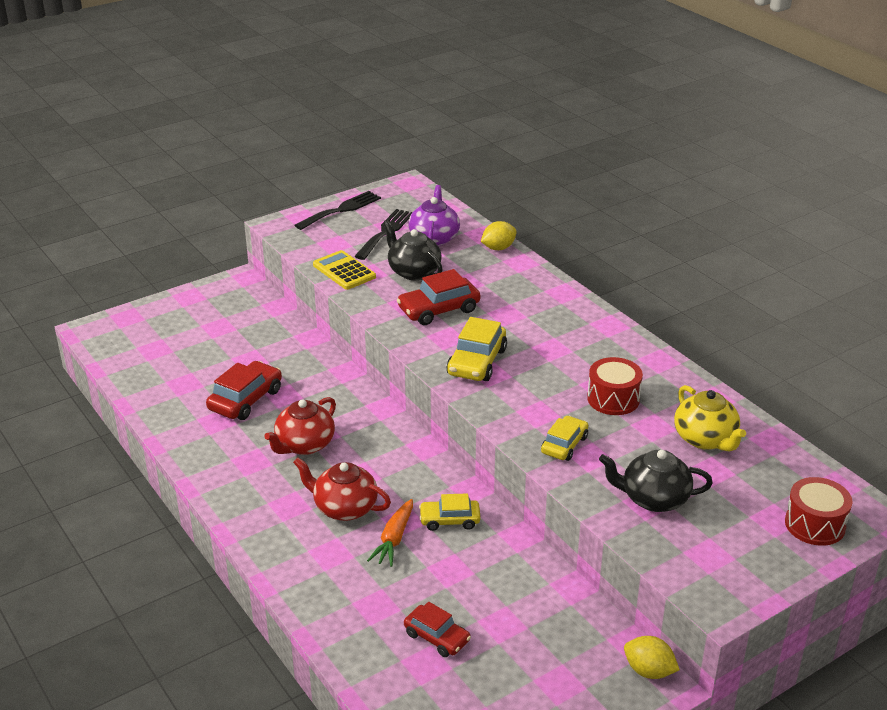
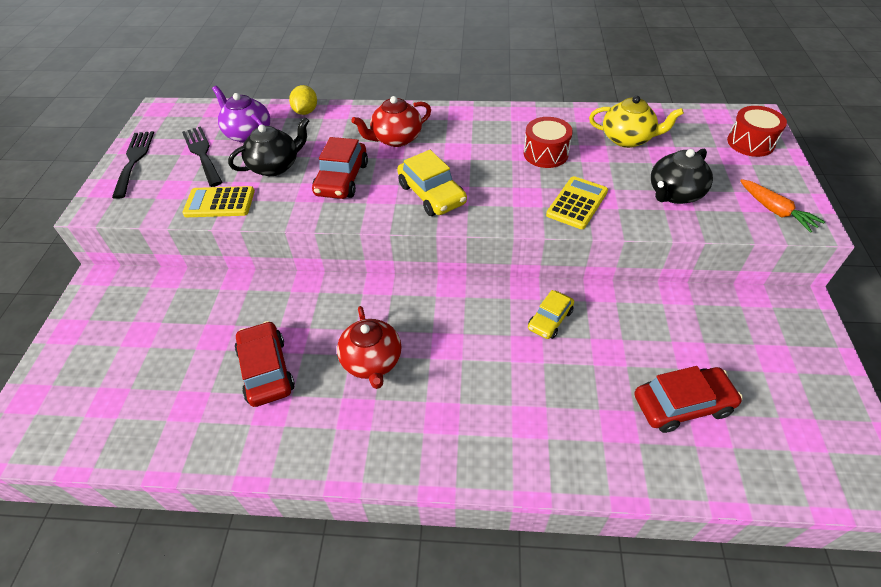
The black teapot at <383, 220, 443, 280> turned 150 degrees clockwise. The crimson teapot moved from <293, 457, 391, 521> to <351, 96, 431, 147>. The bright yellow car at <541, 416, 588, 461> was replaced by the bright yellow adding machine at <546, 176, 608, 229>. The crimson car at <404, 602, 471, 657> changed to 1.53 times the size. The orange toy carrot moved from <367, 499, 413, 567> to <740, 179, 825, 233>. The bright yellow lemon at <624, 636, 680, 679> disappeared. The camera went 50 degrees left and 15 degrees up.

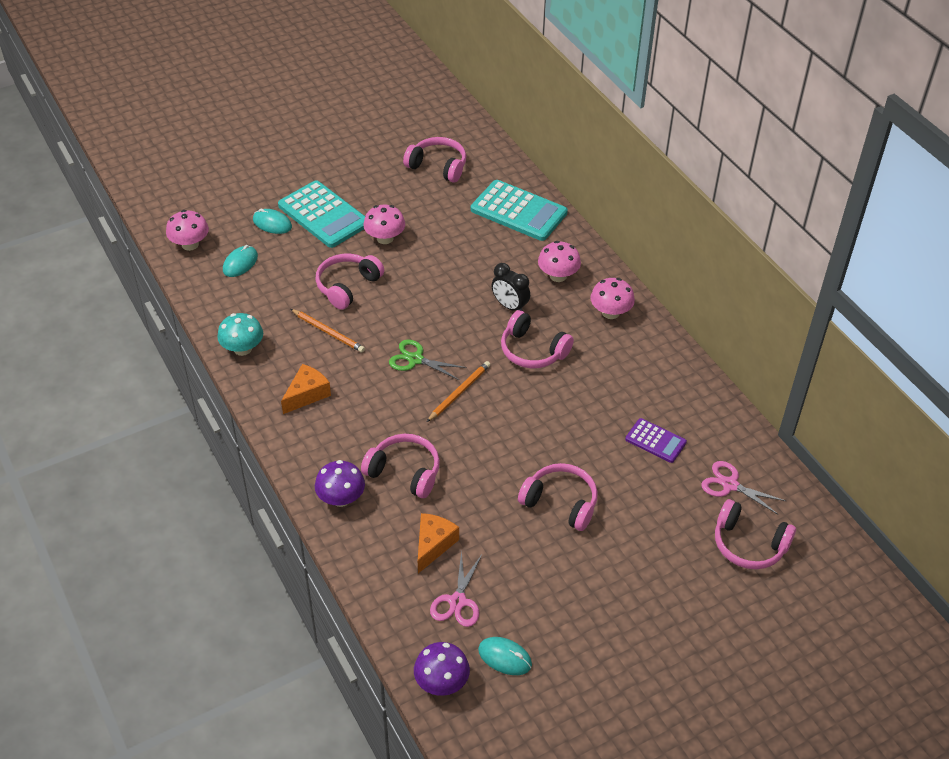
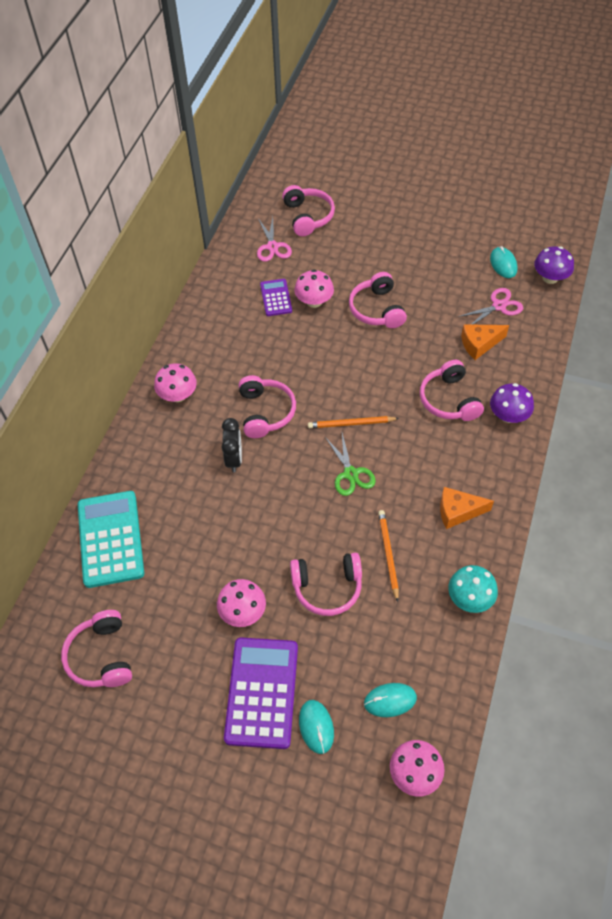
The aqua adding machine at <278, 180, 365, 248> became the purple adding machine at <224, 638, 298, 749>. The pink mushroom moved from <538, 241, 581, 282> to <294, 269, 334, 308>. The camera went 130 degrees left and 10 degrees up.

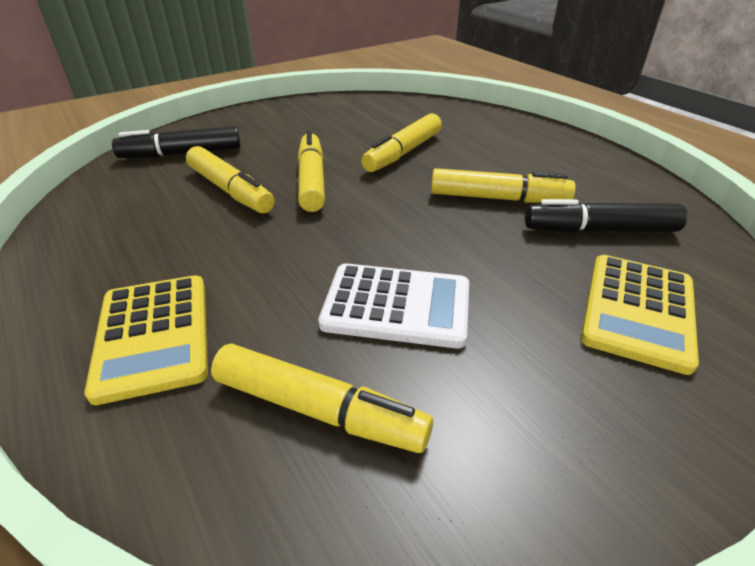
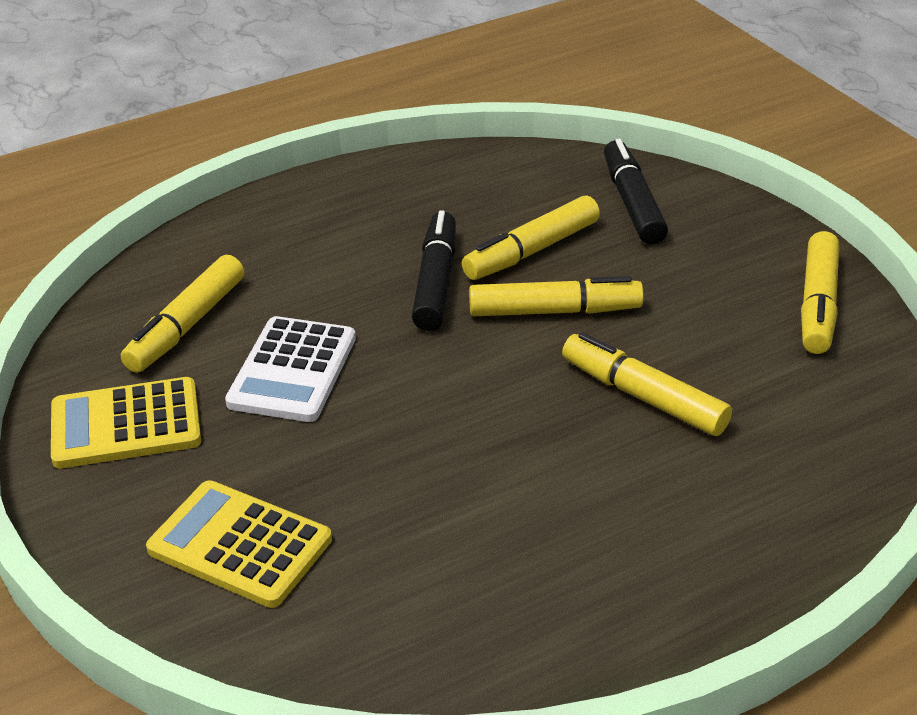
The bright yellow adding machine moved from <84, 275, 208, 405> to <51, 377, 201, 468>. The black felt pen moved from <525, 199, 688, 232> to <412, 210, 456, 331>. The bright yellow felt pen moved from <431, 168, 576, 203> to <801, 231, 839, 354>. The camera went 95 degrees right and 0 degrees up.

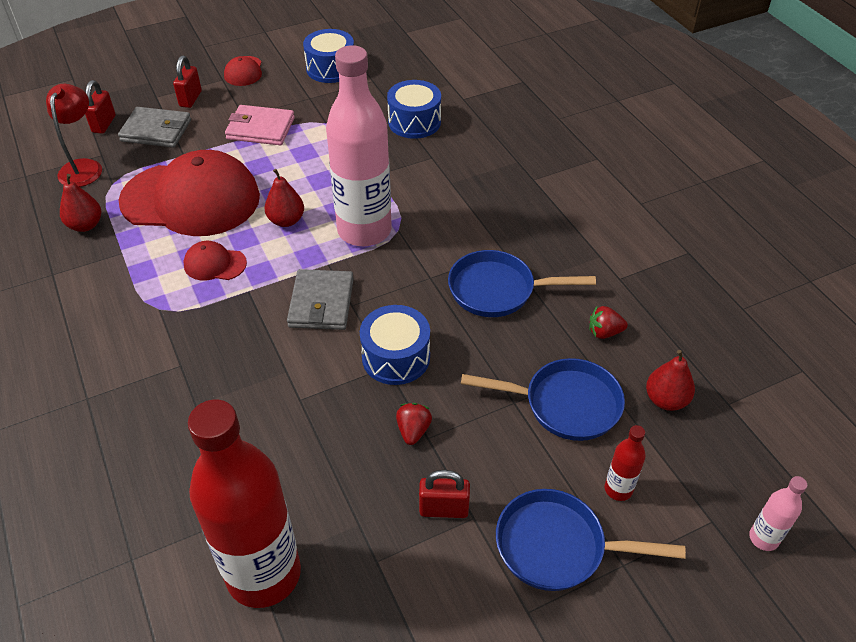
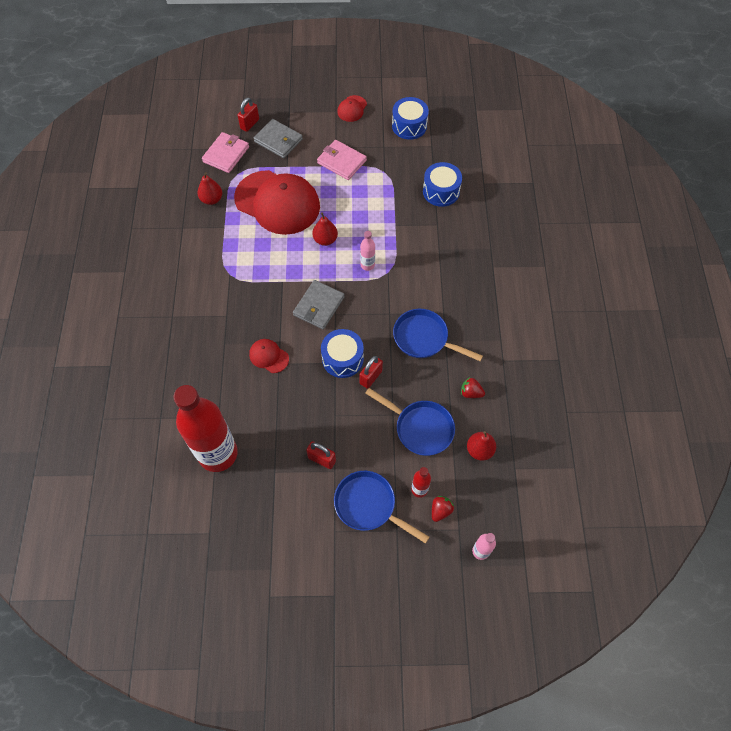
The crimson reading lamp at <46, 84, 102, 187> was replaced by the pink billfold at <202, 132, 249, 173>. The crimson peaked cap moved from <183, 241, 247, 280> to <249, 339, 289, 373>. The crimson lock moved from <173, 56, 202, 108> to <359, 356, 383, 389>. The pink bottle at <326, 45, 392, 246> changed to 0.41 times the size. The crimson berry moved from <396, 403, 432, 445> to <432, 496, 454, 522>. The camera went 25 degrees right and 15 degrees up.

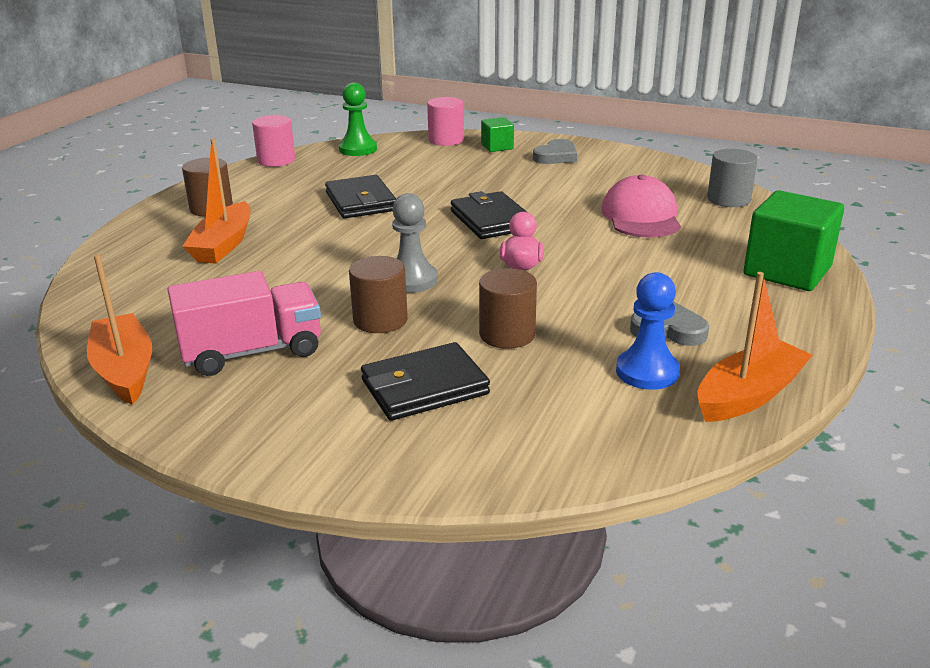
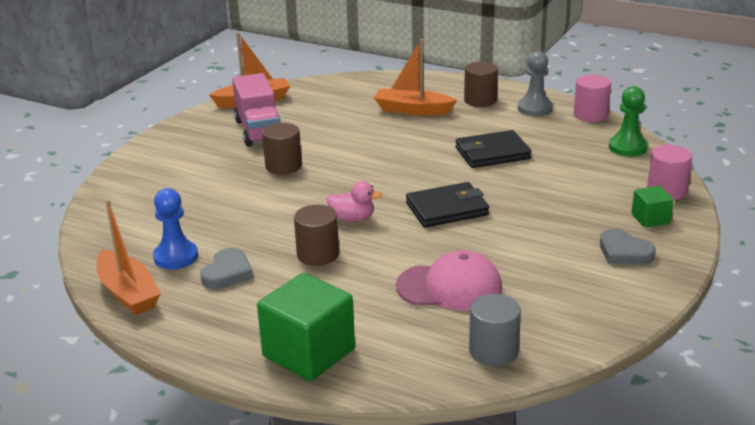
The russet cylinder shape moved from <479, 268, 537, 349> to <294, 205, 339, 266>. The gray chess pawn moved from <392, 193, 438, 293> to <518, 51, 553, 116>. The black billfold at <361, 342, 490, 421> disappeared. The camera went 95 degrees right and 0 degrees up.

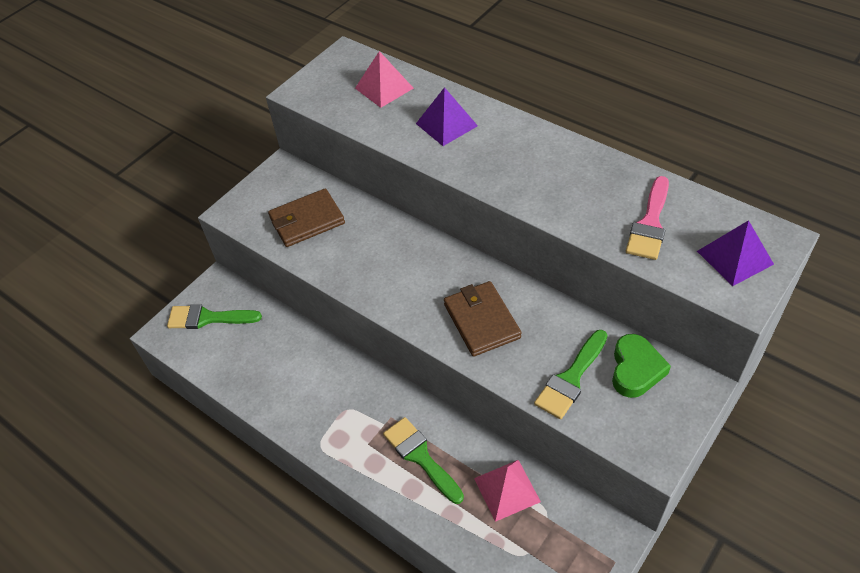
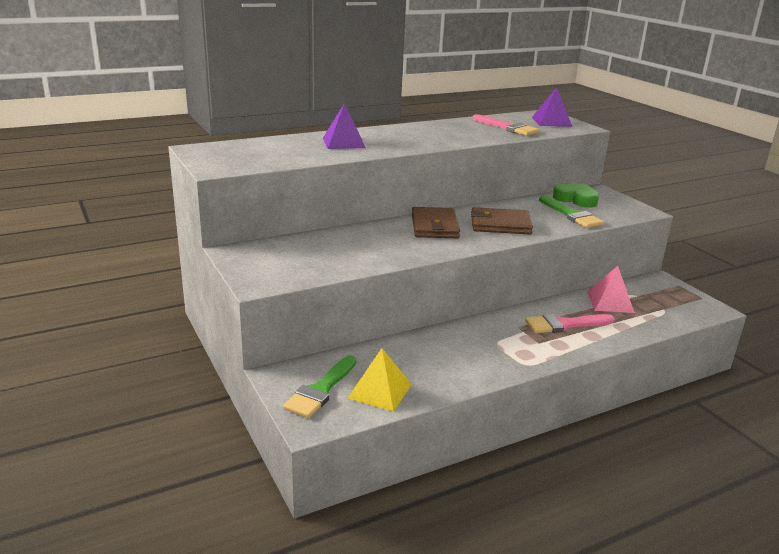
The bright yellow pyramid at <348, 348, 412, 412> appeared. The russet billfold moved from <268, 188, 345, 247> to <412, 207, 460, 238>. The leaf-green brush at <383, 417, 464, 504> became the pink brush at <525, 314, 615, 333>. The pink pyramid at <355, 51, 414, 108> disappeared. The camera went 70 degrees left and 25 degrees down.

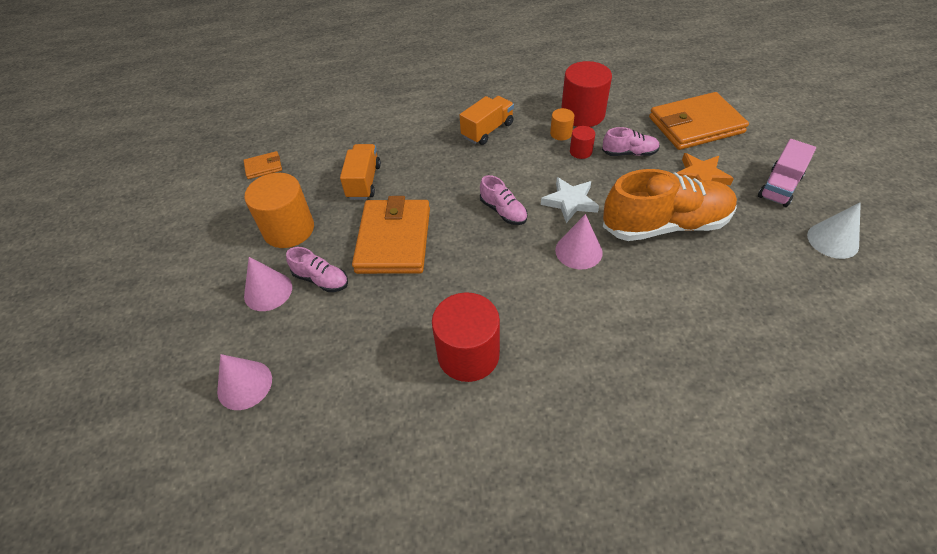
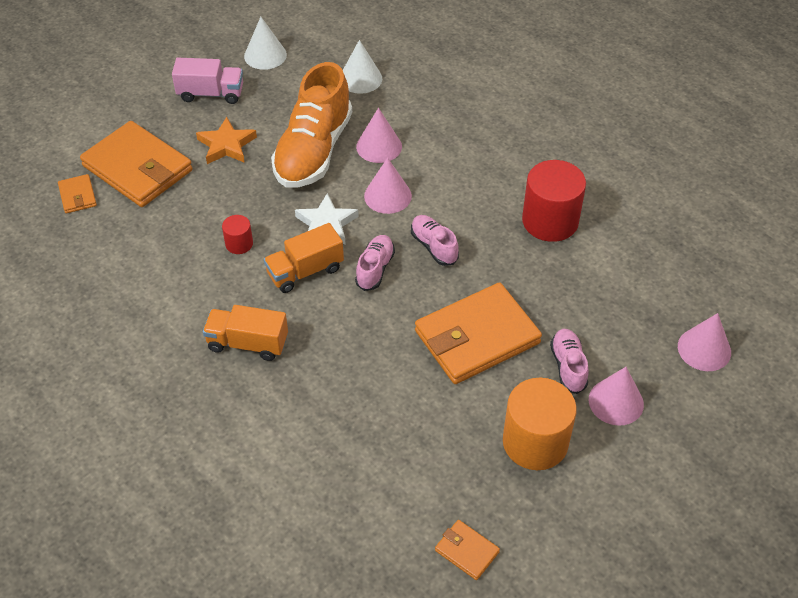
The orange billfold at <58, 174, 97, 213> appeared. The orange lorry moved from <340, 144, 381, 200> to <264, 223, 344, 293>. The orange sneaker at <603, 169, 737, 241> turned 120 degrees counterclockwise. The white cone shape at <343, 40, 382, 94> appeared. The pink cone shape at <356, 108, 402, 163> appeared. The pink sneaker moved from <602, 127, 660, 156> to <411, 215, 459, 266>. The orange cylinder shape at <550, 108, 574, 140> disappeared. The crimson cylinder shape at <561, 61, 612, 127> disappeared. The camera went 125 degrees left and 0 degrees up.

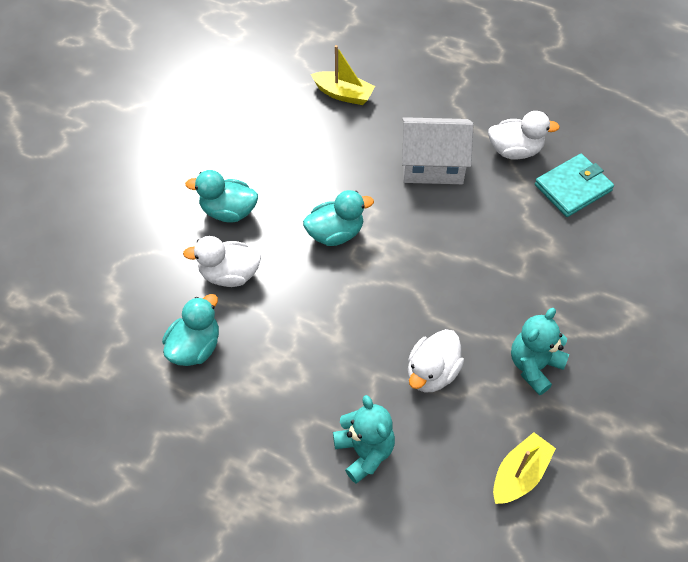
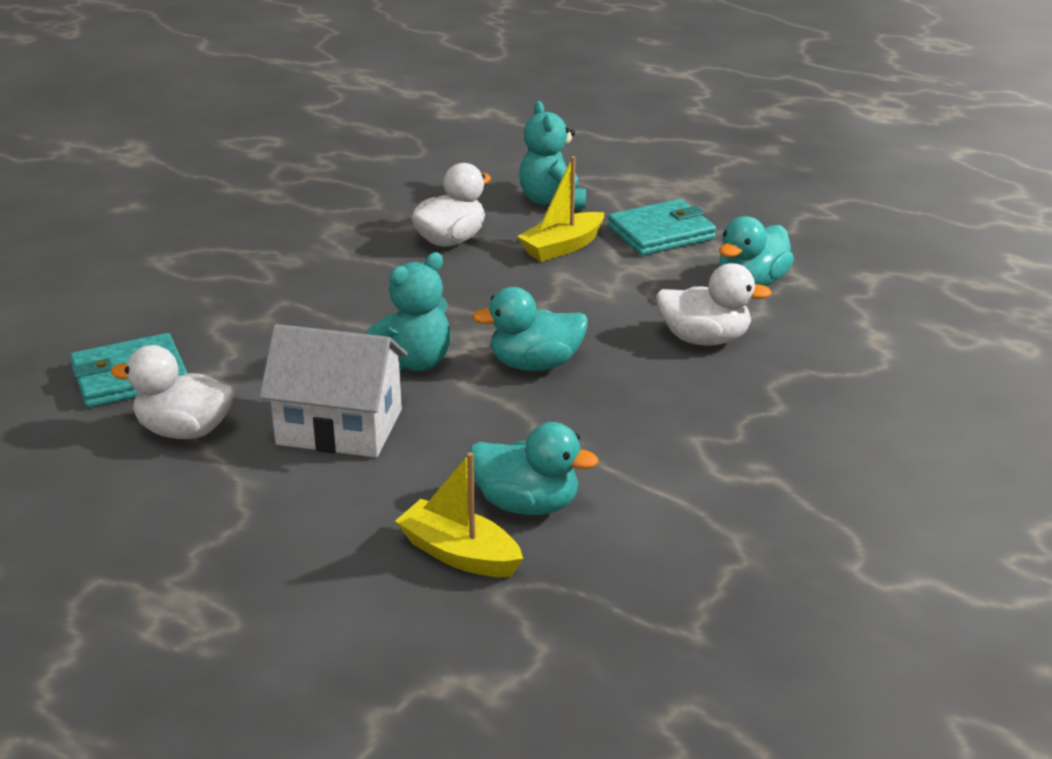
The aqua teddy moved from <511, 308, 569, 395> to <367, 252, 451, 371>. The aqua duck moved from <185, 170, 258, 223> to <470, 422, 598, 515>. The bright yellow sailboat moved from <493, 432, 556, 504> to <517, 156, 604, 262>. The aqua billfold at <607, 199, 716, 255> appeared. The camera went 170 degrees left and 25 degrees down.

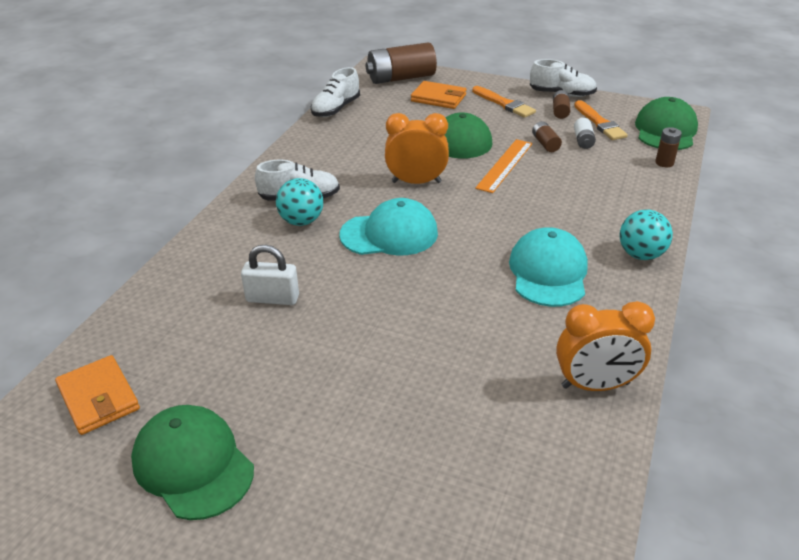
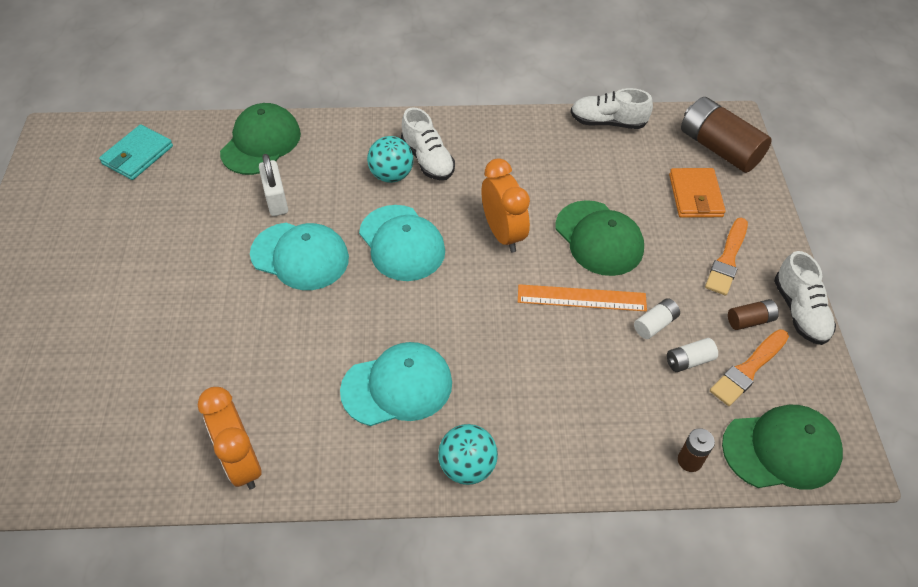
The orange billfold at <55, 355, 140, 435> became the aqua billfold at <99, 125, 173, 180>. The leaf-green peaked cap moved from <131, 405, 254, 520> to <220, 103, 301, 175>. The aqua peaked cap at <250, 223, 349, 290> appeared. The russet AA battery at <532, 121, 562, 152> became the white AA battery at <634, 298, 680, 339>. The camera went 65 degrees right and 15 degrees up.

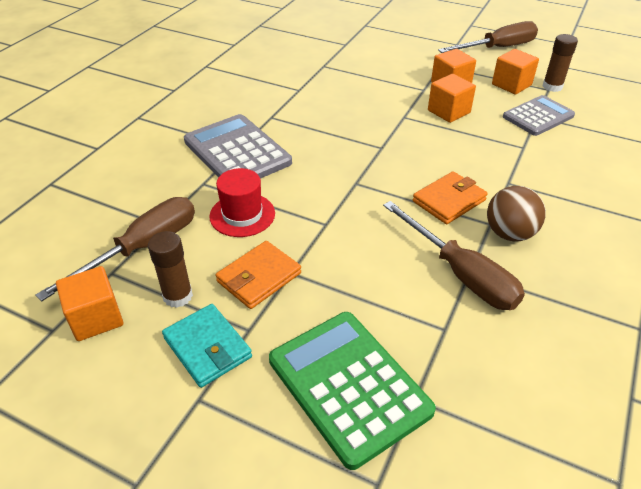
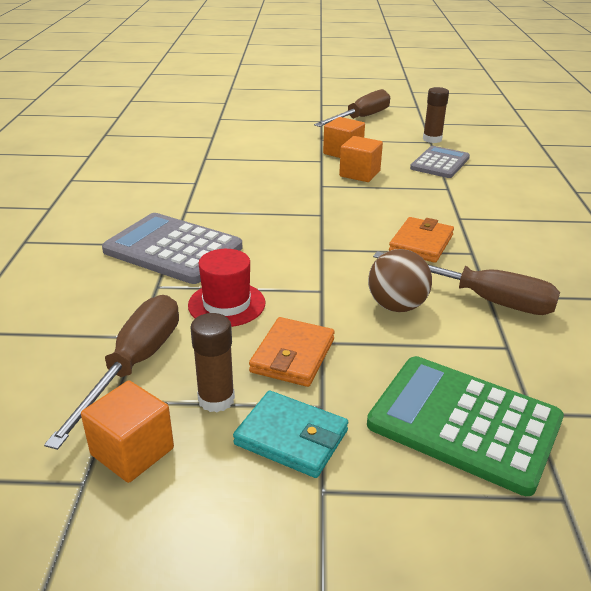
The russet play ball moved from <487, 186, 546, 241> to <368, 249, 432, 312>. The orange solid cube at <492, 49, 539, 95> disappeared. The camera went 25 degrees left and 10 degrees down.

